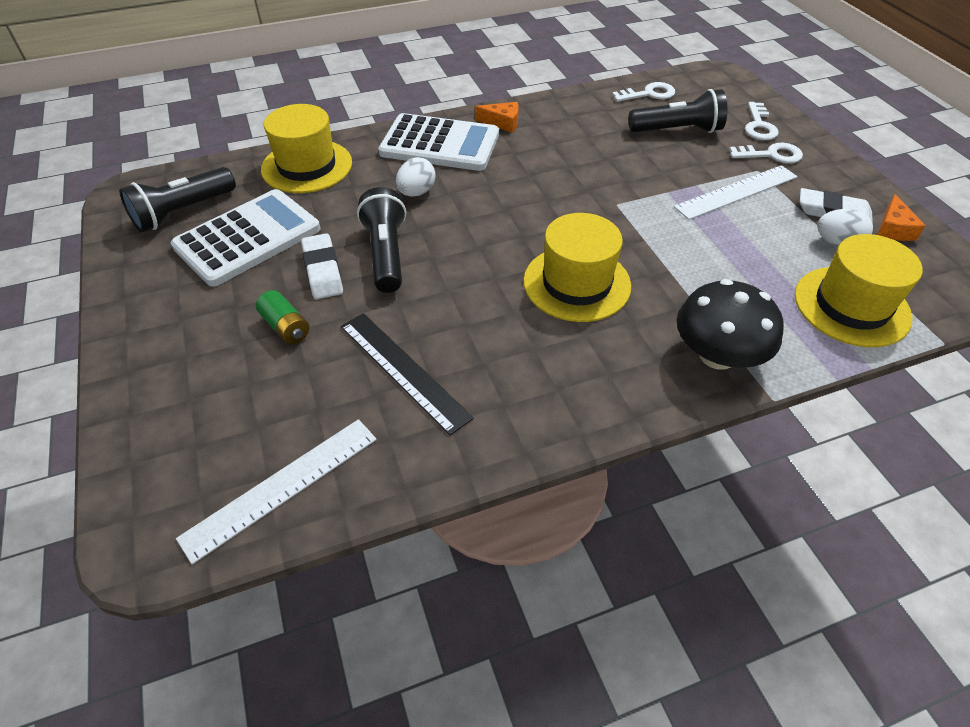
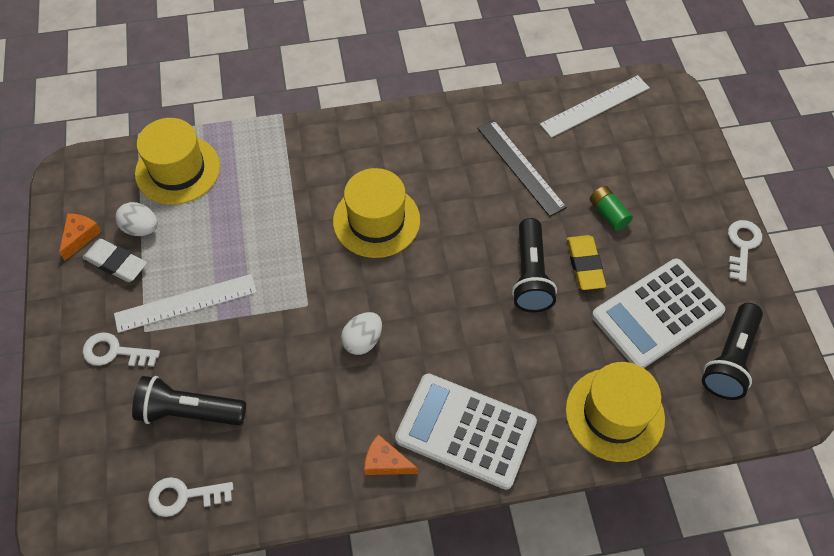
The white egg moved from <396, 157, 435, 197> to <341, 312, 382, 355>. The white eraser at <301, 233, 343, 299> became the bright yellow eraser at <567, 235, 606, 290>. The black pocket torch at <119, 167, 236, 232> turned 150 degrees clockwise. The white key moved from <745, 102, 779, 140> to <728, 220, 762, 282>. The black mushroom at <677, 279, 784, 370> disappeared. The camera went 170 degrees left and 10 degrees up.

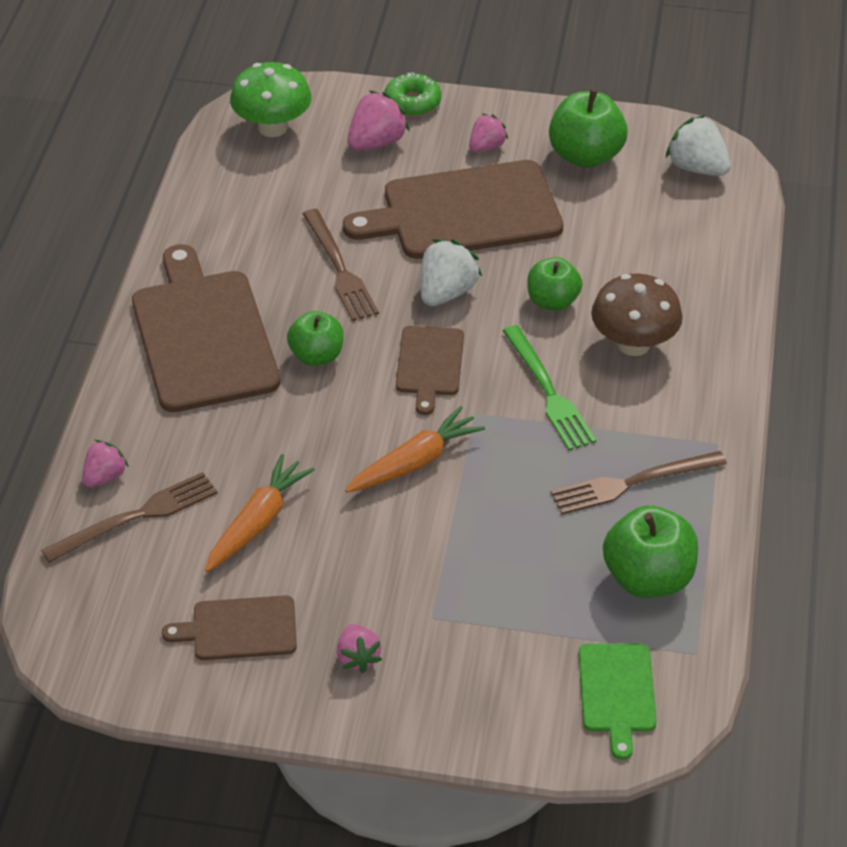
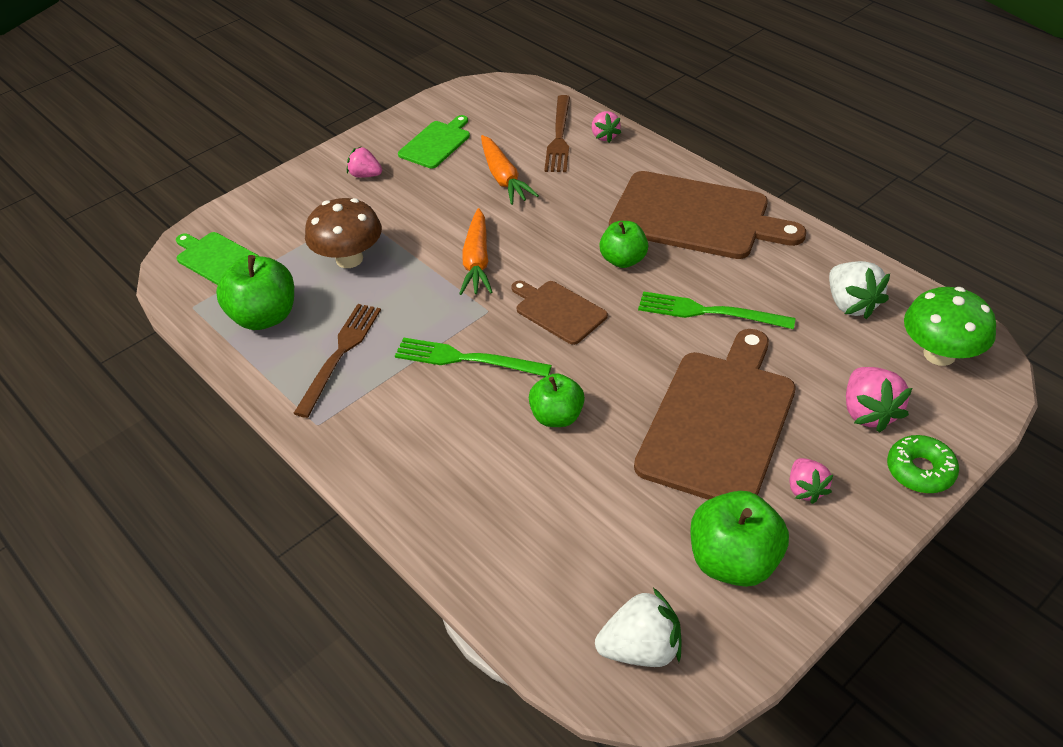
The russet mushroom moved from <591, 273, 683, 356> to <305, 198, 382, 268>. The russet chopping board at <162, 595, 297, 660> became the leaf-green chopping board at <398, 115, 470, 169>. The russet fork at <303, 209, 379, 321> became the leaf-green fork at <638, 291, 796, 329>. The white berry moved from <420, 239, 482, 306> to <829, 261, 890, 319>. The camera went 130 degrees right and 0 degrees up.

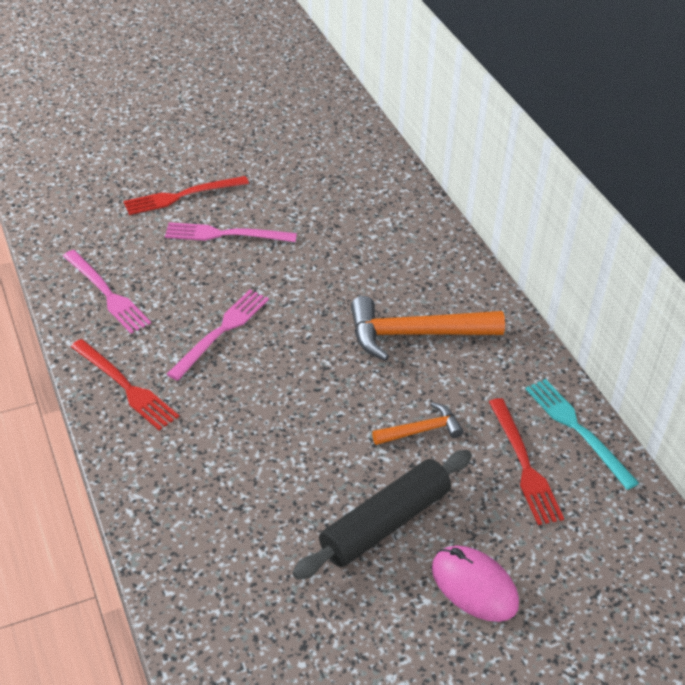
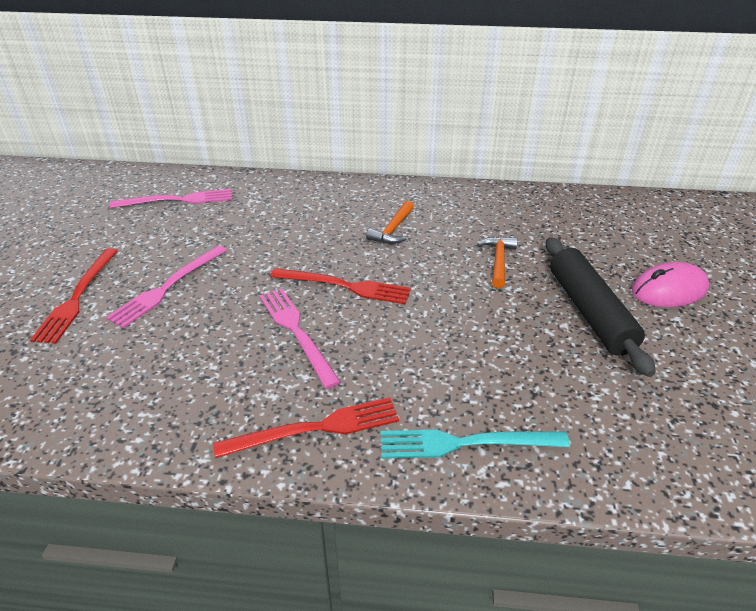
The pink fork moved from <63, 250, 151, 333> to <110, 189, 232, 208>. The crimson fork moved from <489, 398, 564, 525> to <270, 268, 411, 304>. The orange claw hammer at <351, 296, 505, 361> changed to 0.54 times the size. The aqua fork moved from <525, 379, 639, 490> to <380, 430, 570, 459>. The camera went 60 degrees left and 5 degrees down.

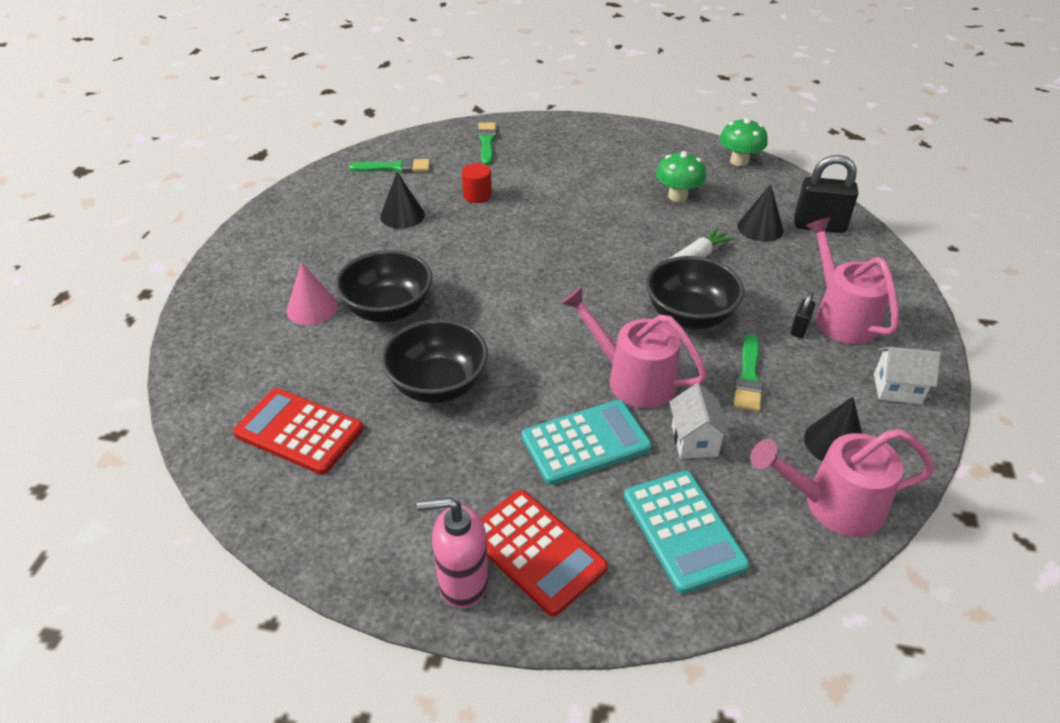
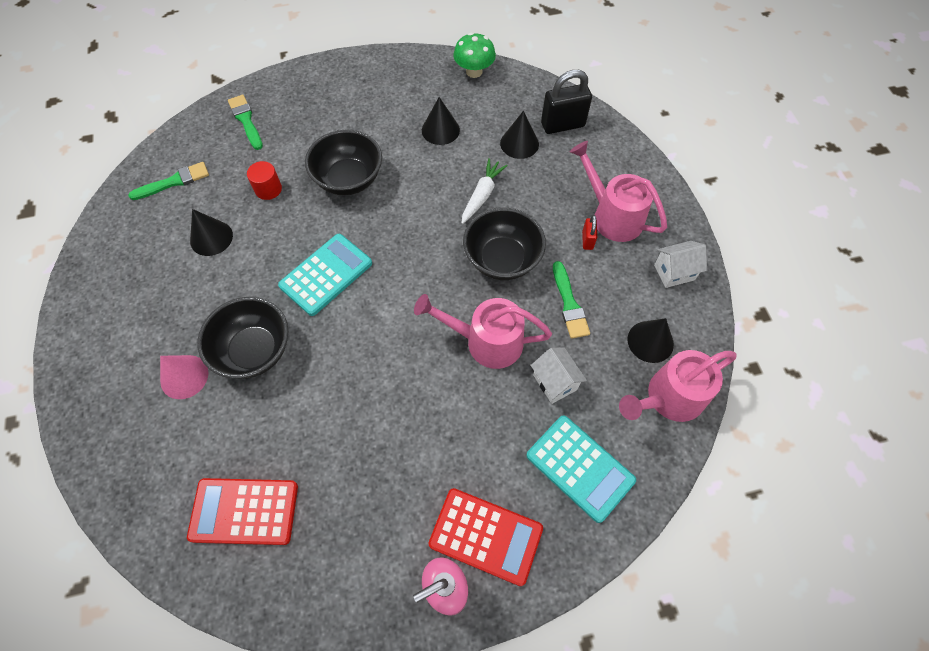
The aqua adding machine moved from <522, 400, 652, 485> to <278, 234, 372, 316>. The black bowl moved from <381, 319, 488, 403> to <305, 130, 382, 195>. The leaf-green mushroom at <656, 151, 706, 202> was replaced by the black cone shape at <422, 97, 460, 145>. The black lock at <790, 292, 815, 338> became the crimson lock at <582, 215, 597, 250>. The camera went 25 degrees left and 20 degrees up.

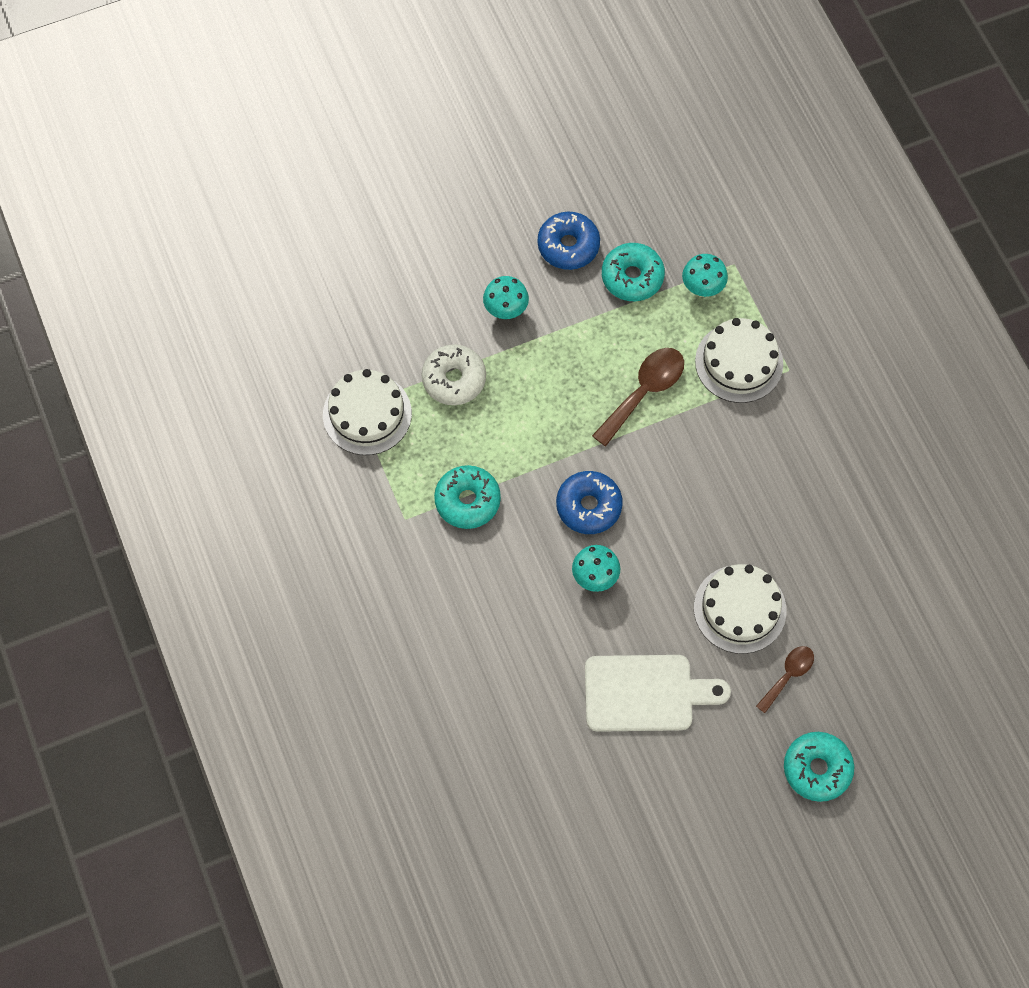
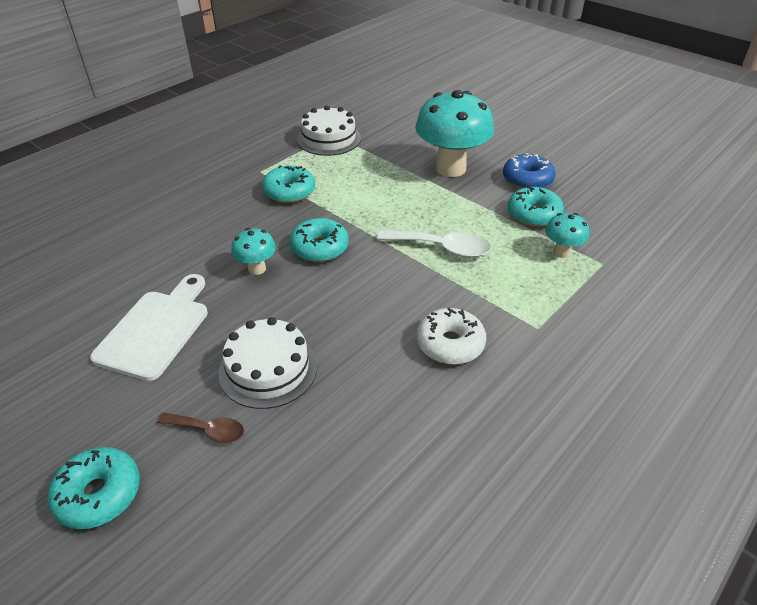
The white chopping board at <585, 655, 731, 732> turned 135 degrees counterclockwise. The blue doughnut at <556, 471, 623, 534> became the aqua doughnut at <289, 218, 349, 262>. The russet spoon at <592, 348, 684, 446> became the white spoon at <377, 230, 491, 257>. The aqua mushroom at <483, 276, 529, 319> changed to 2.10 times the size. The white doughnut moved from <422, 344, 486, 405> to <417, 307, 486, 365>. The white layer cake at <695, 318, 783, 403> disappeared. The camera went 65 degrees right and 25 degrees down.

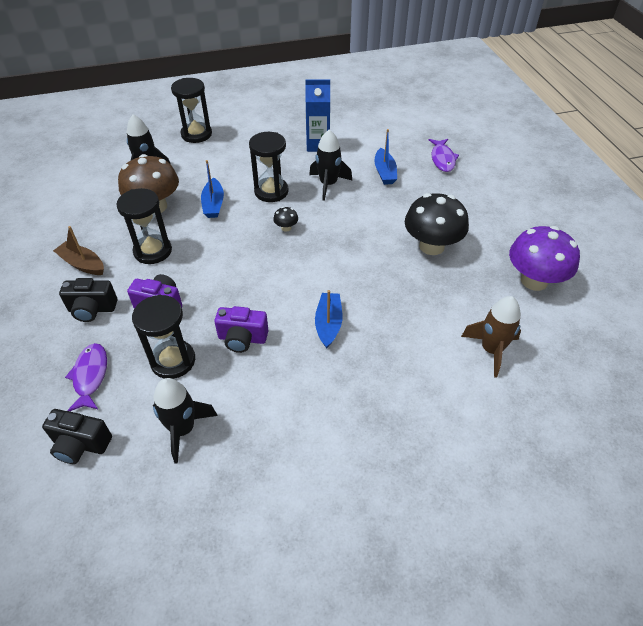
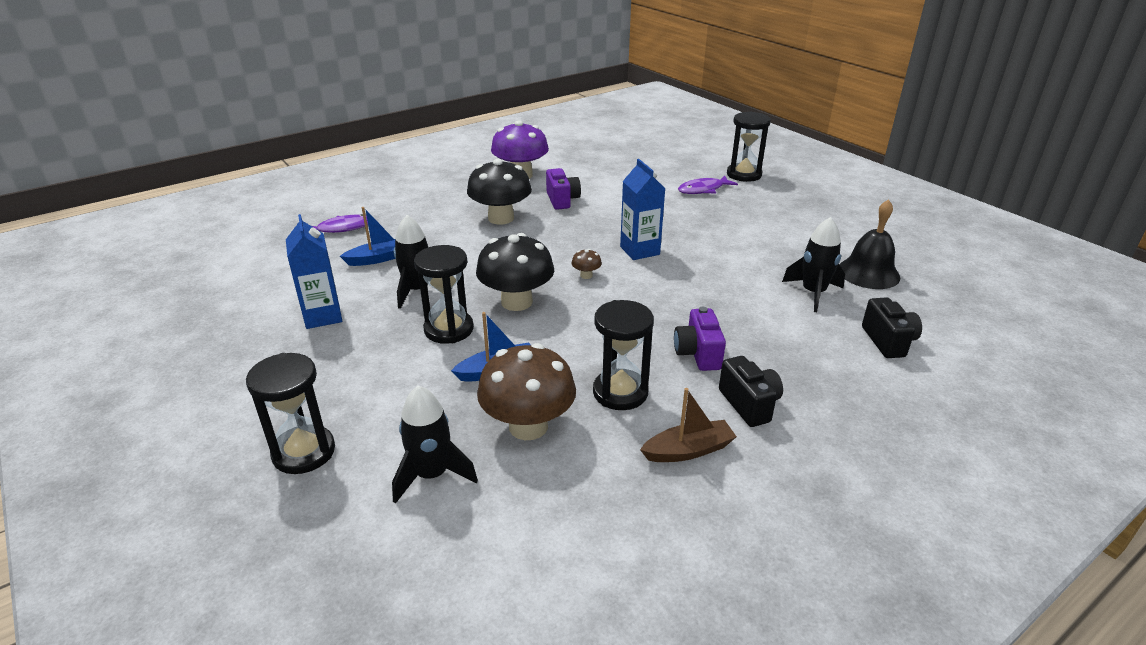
The black mushroom at <273, 207, 298, 232> changed to 2.41 times the size. The purple photo camera moved from <214, 306, 269, 353> to <546, 168, 581, 210>. The russet mushroom at <571, 249, 602, 279> appeared. The blue sailboat at <315, 290, 342, 349> was replaced by the blue milk carton at <620, 159, 665, 260>. The russet sailboat at <53, 226, 104, 275> turned 120 degrees counterclockwise. The purple fish moved from <65, 343, 107, 411> to <678, 175, 738, 194>. The black sandglass moved from <132, 295, 195, 379> to <727, 112, 771, 182>. The black school bell at <839, 199, 900, 289> appeared. The russet spaceship at <461, 296, 521, 378> disappeared. The camera went 110 degrees left and 15 degrees down.

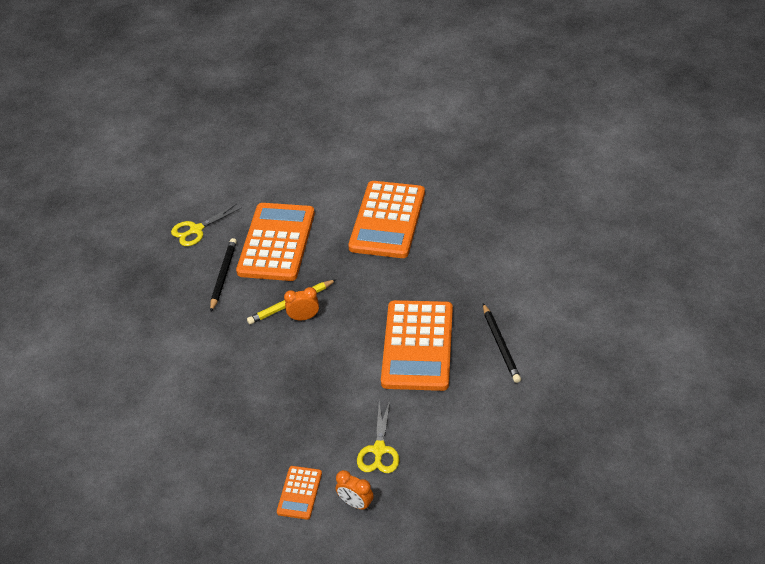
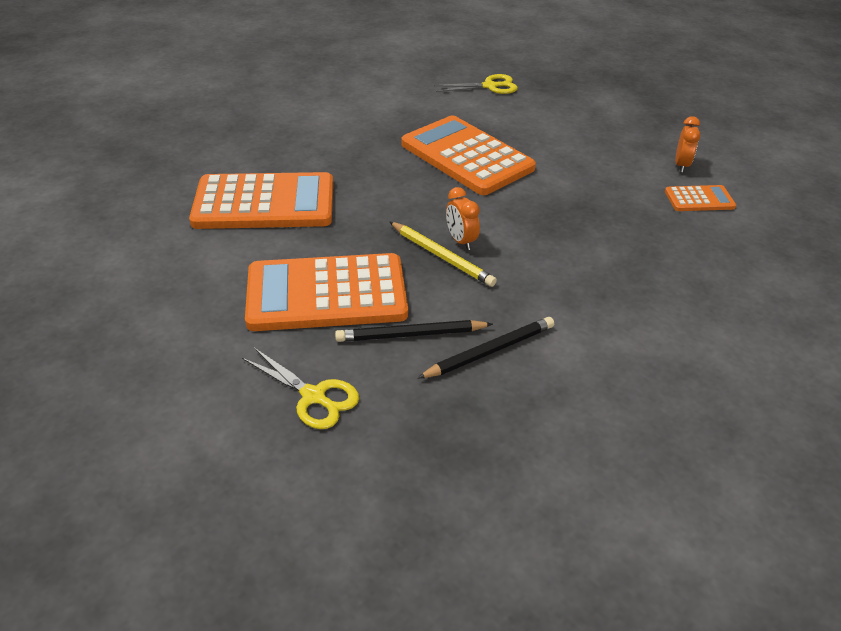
The orange adding machine at <381, 300, 453, 391> turned 120 degrees counterclockwise. The black lead pencil moved from <483, 303, 521, 383> to <417, 317, 554, 379>. The bright yellow shears moved from <357, 400, 399, 473> to <434, 74, 518, 94>. The camera went 110 degrees left and 5 degrees down.

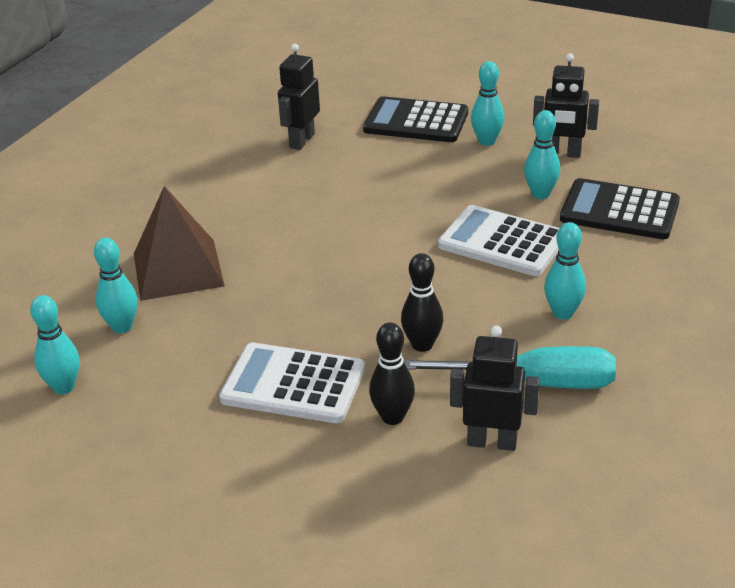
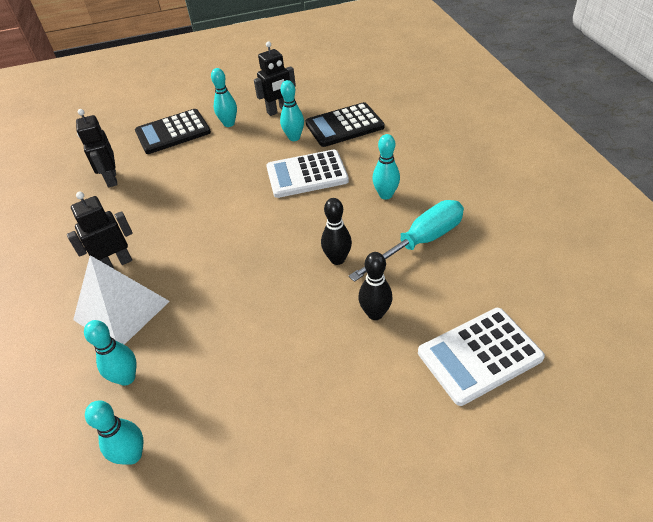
The black robot figure moved from <450, 326, 540, 451> to <67, 192, 133, 269>. The russet pyramid at <134, 186, 225, 301> became the white pyramid at <73, 255, 170, 345>. The white adding machine moved from <219, 342, 365, 423> to <418, 308, 545, 406>. The camera went 40 degrees left and 10 degrees up.

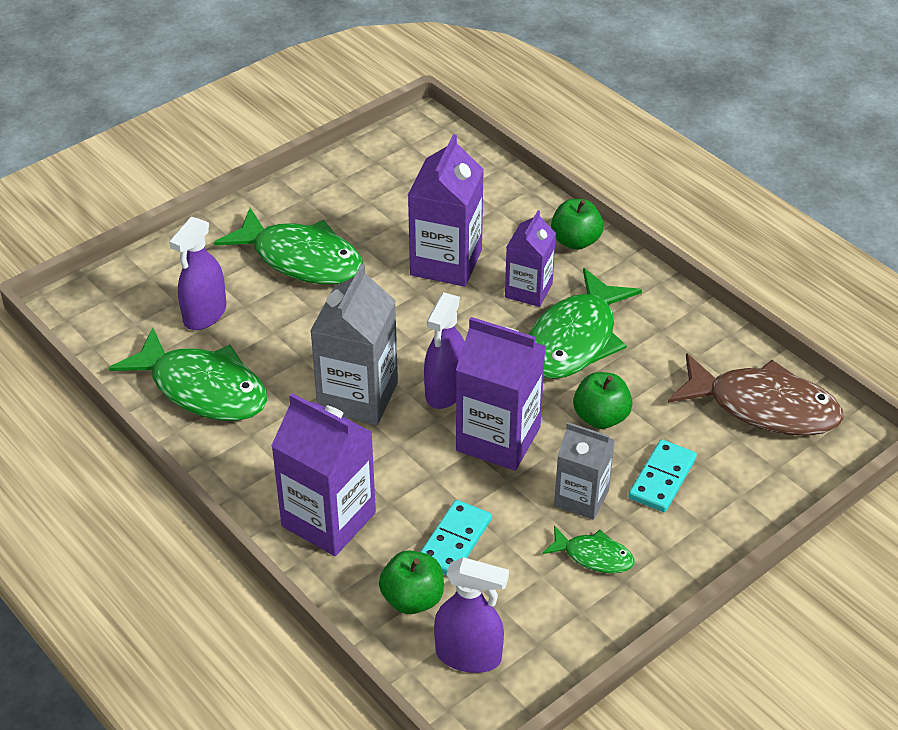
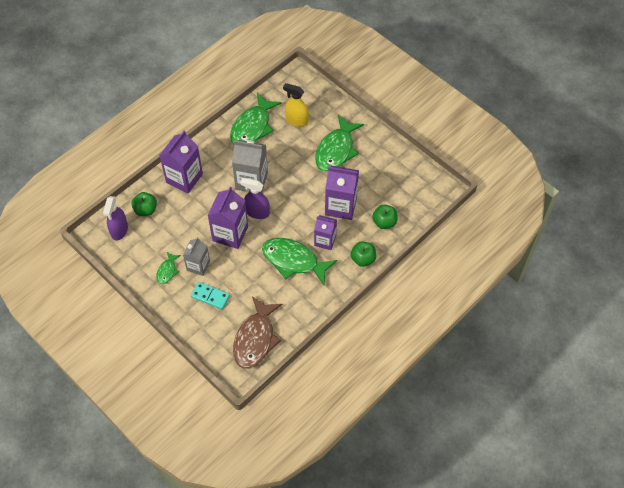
The purple spray bottle at <169, 217, 226, 330> became the bright yellow spray bottle at <283, 83, 309, 127>. The leaf-green apple fruit moved from <573, 372, 633, 429> to <372, 205, 398, 229>. The aqua domino tile at <420, 500, 492, 575> disappeared. The camera went 85 degrees right and 15 degrees up.

